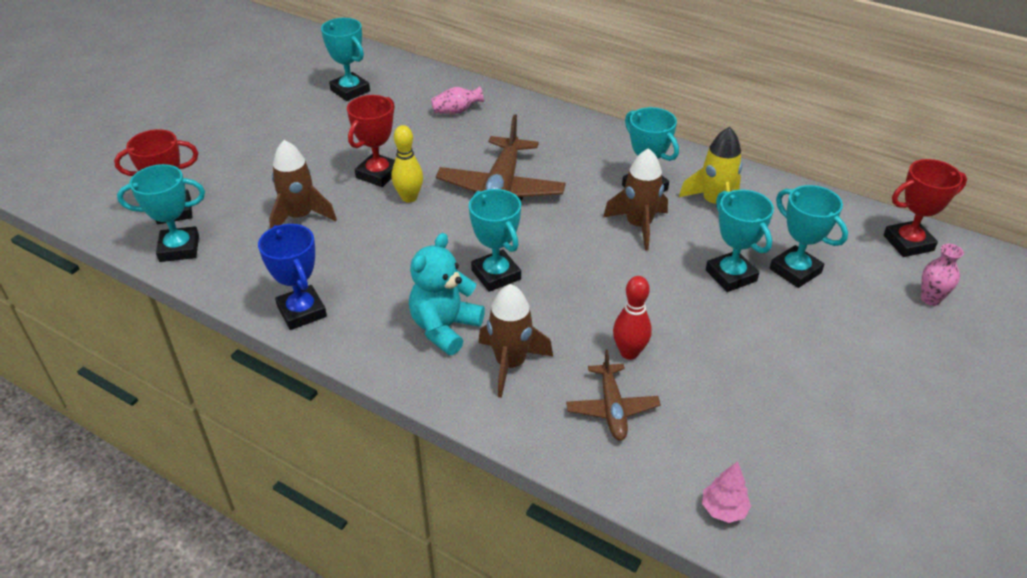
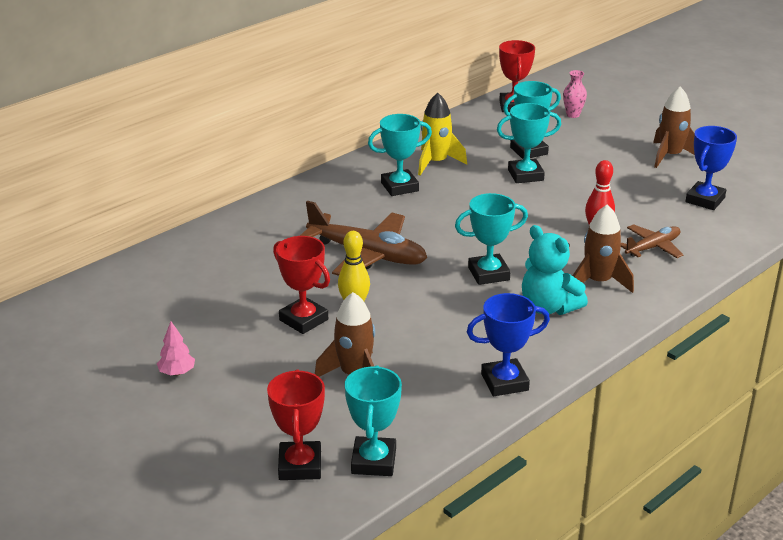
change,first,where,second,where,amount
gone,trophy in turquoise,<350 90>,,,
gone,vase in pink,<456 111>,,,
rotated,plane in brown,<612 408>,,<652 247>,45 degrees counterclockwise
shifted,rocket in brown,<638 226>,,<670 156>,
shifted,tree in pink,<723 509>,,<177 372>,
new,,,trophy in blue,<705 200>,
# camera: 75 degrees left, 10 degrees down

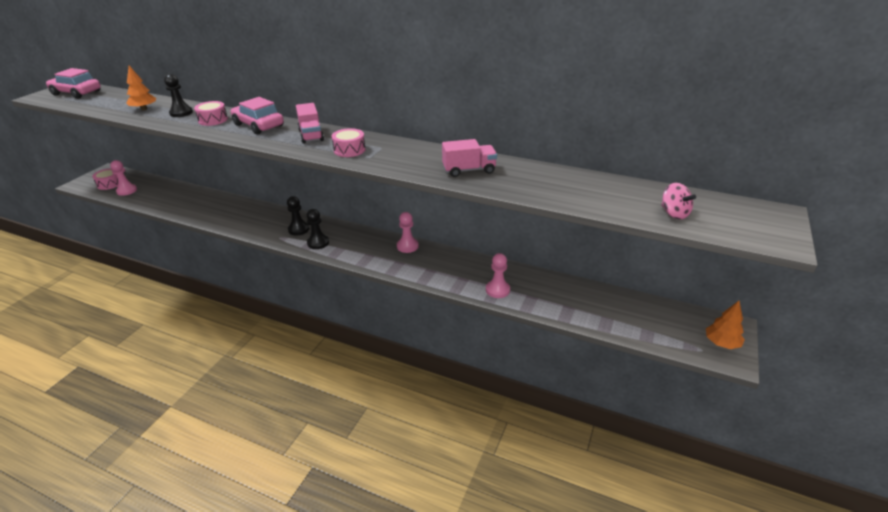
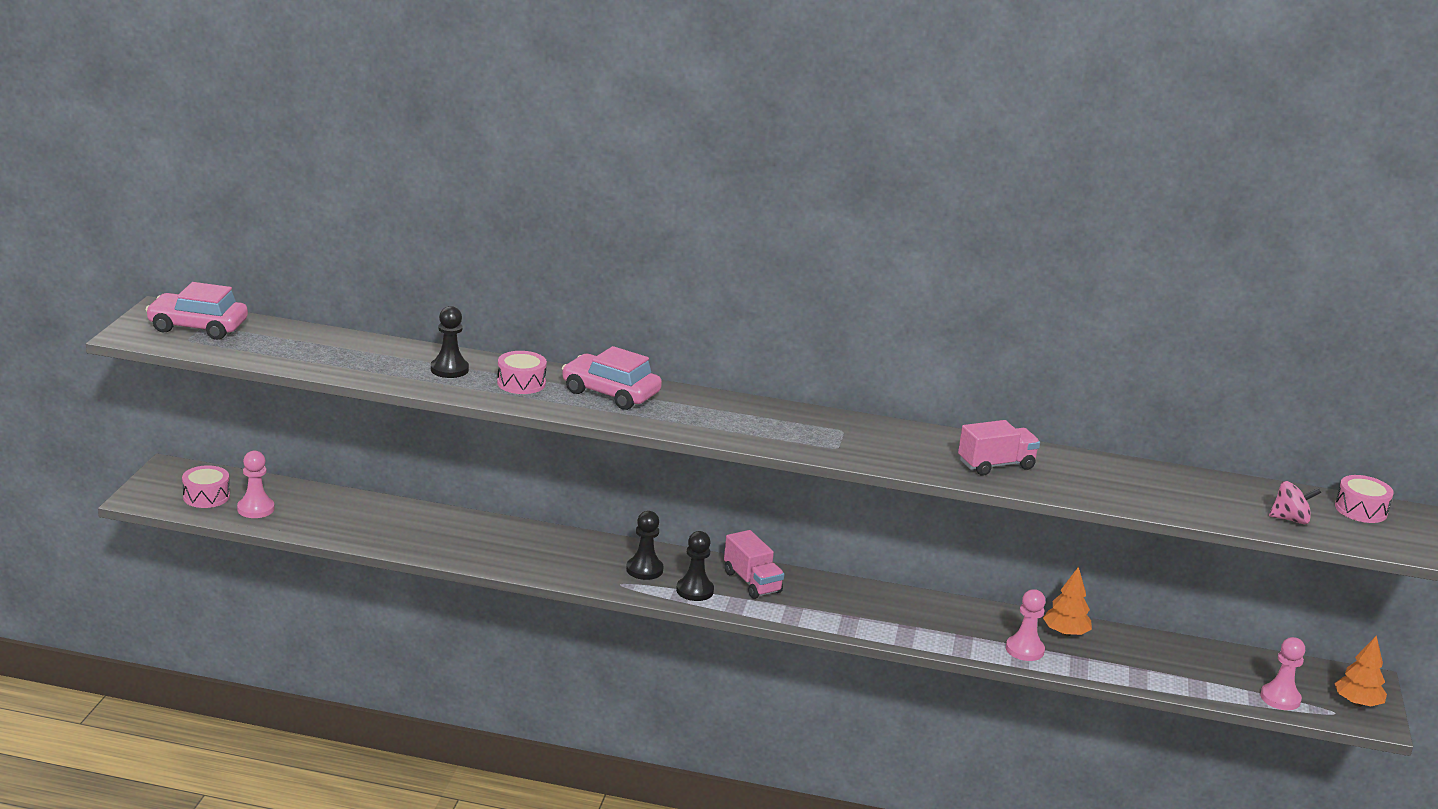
change,first,where,second,where,amount
shifted,tree in orange,<144 109>,,<1065 633>,
shifted,truck in pink,<311 135>,,<752 582>,
shifted,drum in pink,<349 150>,,<1360 510>,
shifted,pawn in pink,<407 246>,,<1280 698>,
rotated,spinning top in pink,<674 213>,,<1290 519>,45 degrees counterclockwise
# camera: 15 degrees left, 10 degrees down

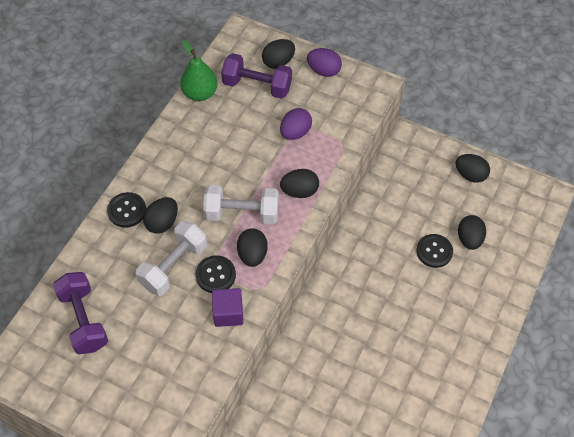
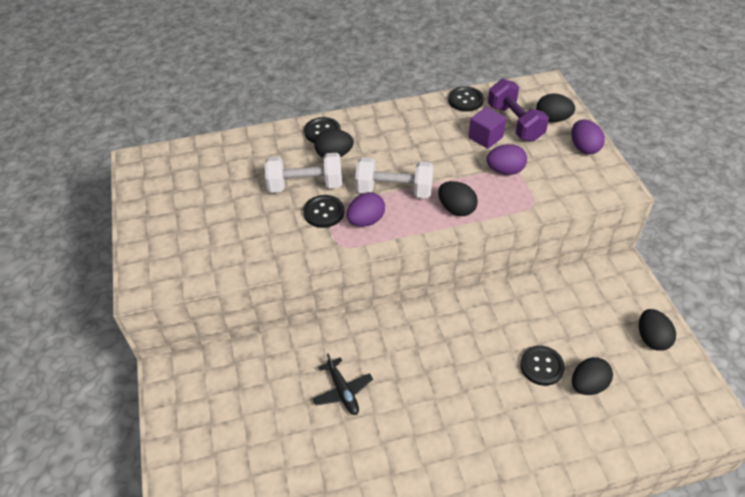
change,first,where,second,where,amount
gone,dumbbell in purple,<84 320>,,,
swapped,pear in green,<200 93>,button in black,<465 100>,
rotated,dumbbell in white,<242 213>,,<394 190>,45 degrees counterclockwise
shifted,cube in purple,<228 313>,,<485 137>,
repainted,egg in black,<252 254>,egg in purple,<366 221>,
new,,,plane in black,<343 391>,
# camera: 50 degrees right, 10 degrees down

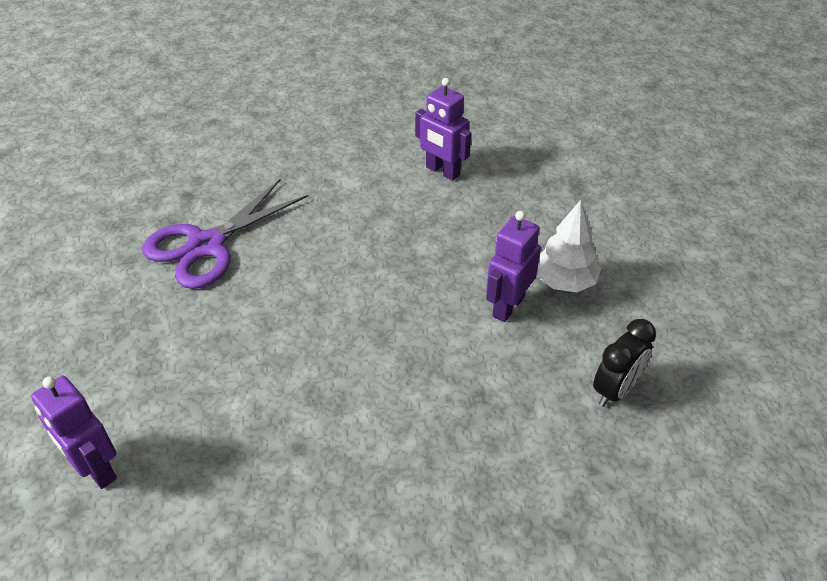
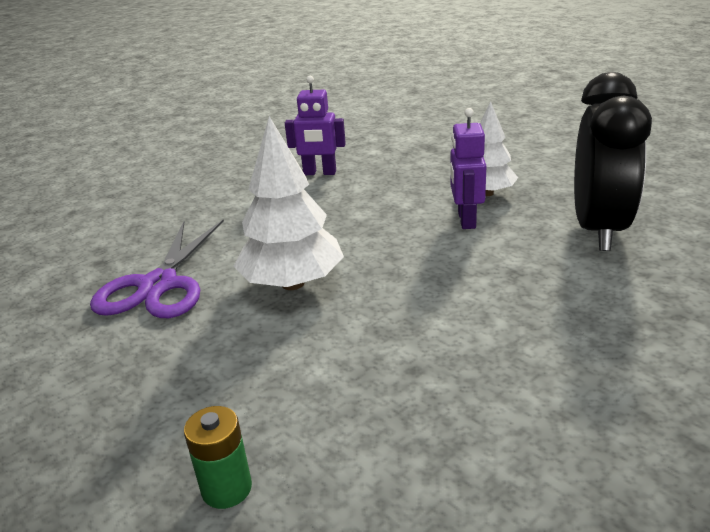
change,first,where,second,where,amount
swapped,robot in purple,<96 469>,battery in green,<226 488>,
scaled,clock in black,<615 390>,,<598 229>,x1.97
new,,,tree in white,<293 283>,
# camera: 30 degrees left, 15 degrees down

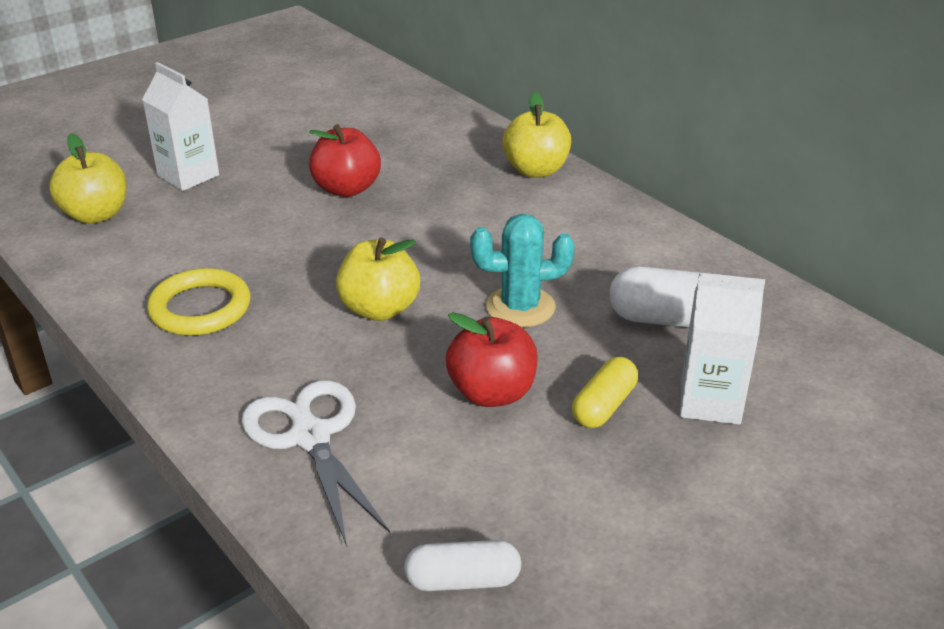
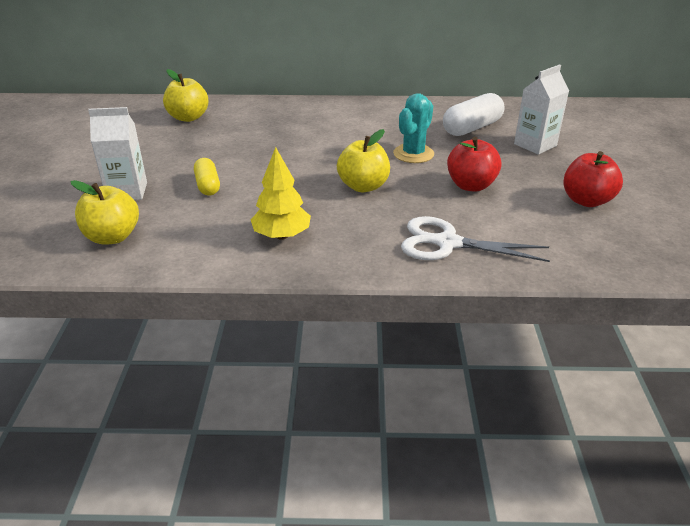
change,first,where,second,where,amount
swapped,ring in yellow,<200 308>,tree in yellow,<282 235>,
shifted,apple in red,<346 189>,,<586 200>,
gone,capsule in white,<463 580>,,,
shifted,apple in yellow,<536 170>,,<188 117>,
shifted,capsule in yellow,<604 406>,,<208 185>,
# camera: 50 degrees left, 0 degrees up

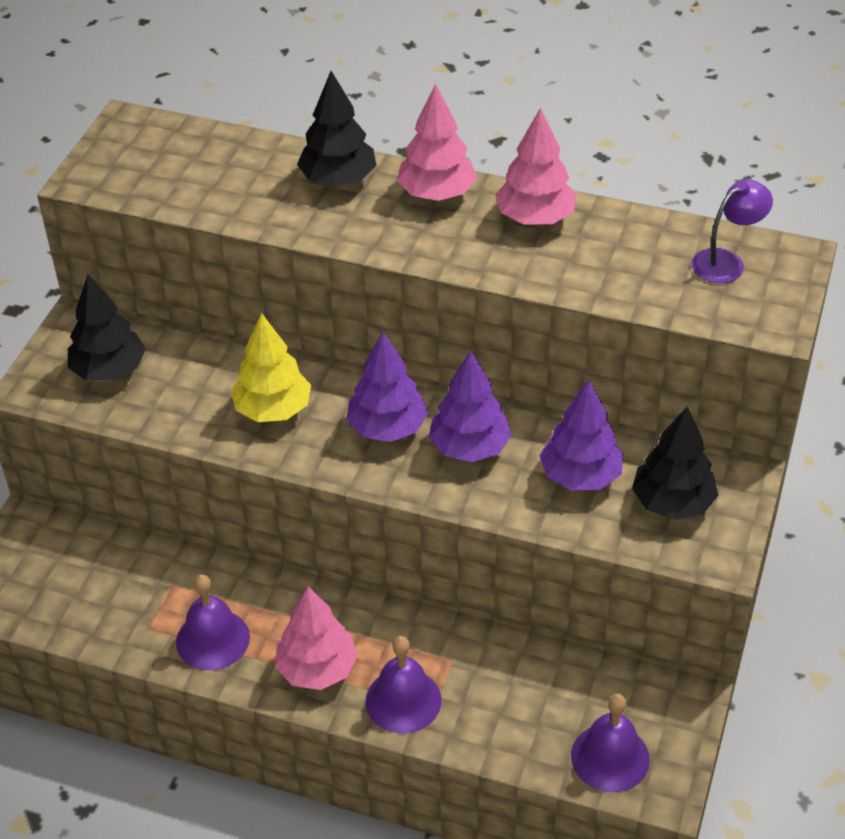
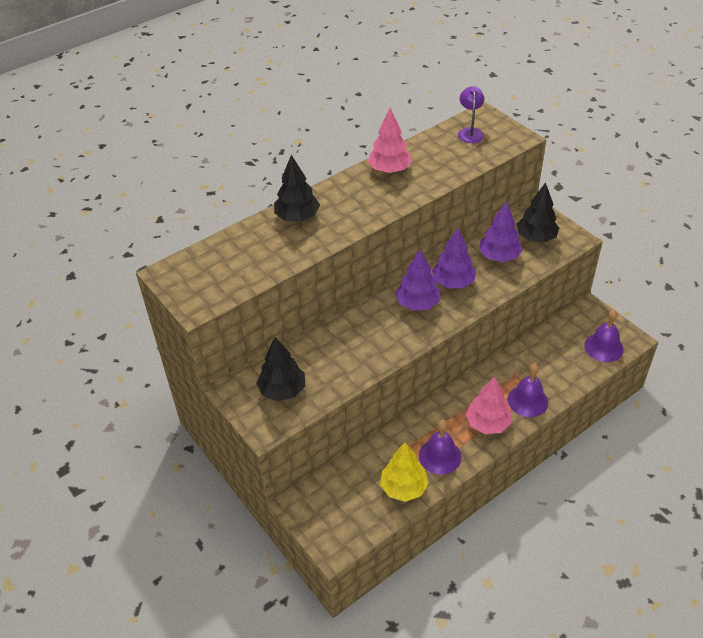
change,first,where,second,where,amount
shifted,tree in yellow,<273 410>,,<403 488>,
gone,tree in pink,<436 193>,,,
# camera: 55 degrees left, 0 degrees up

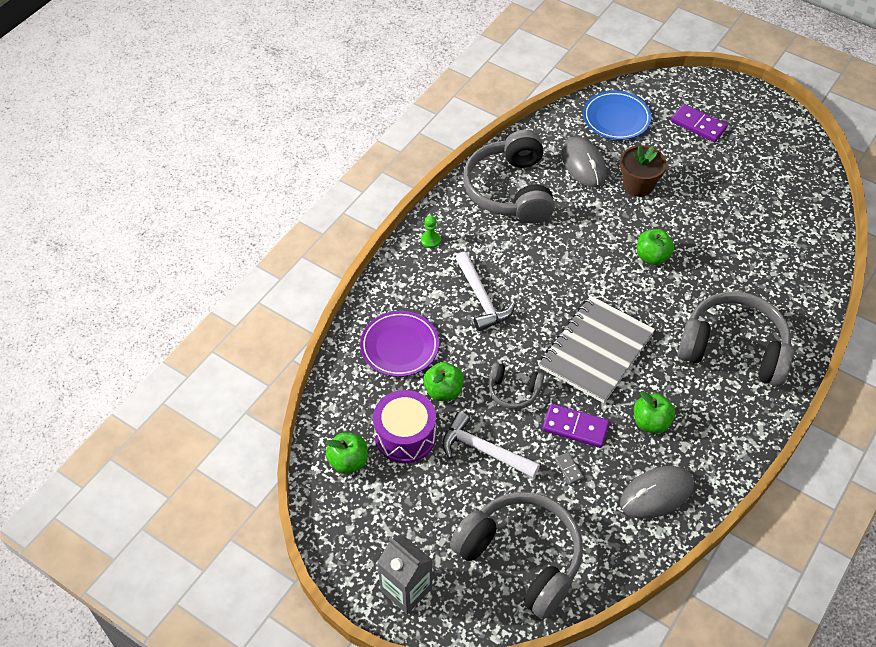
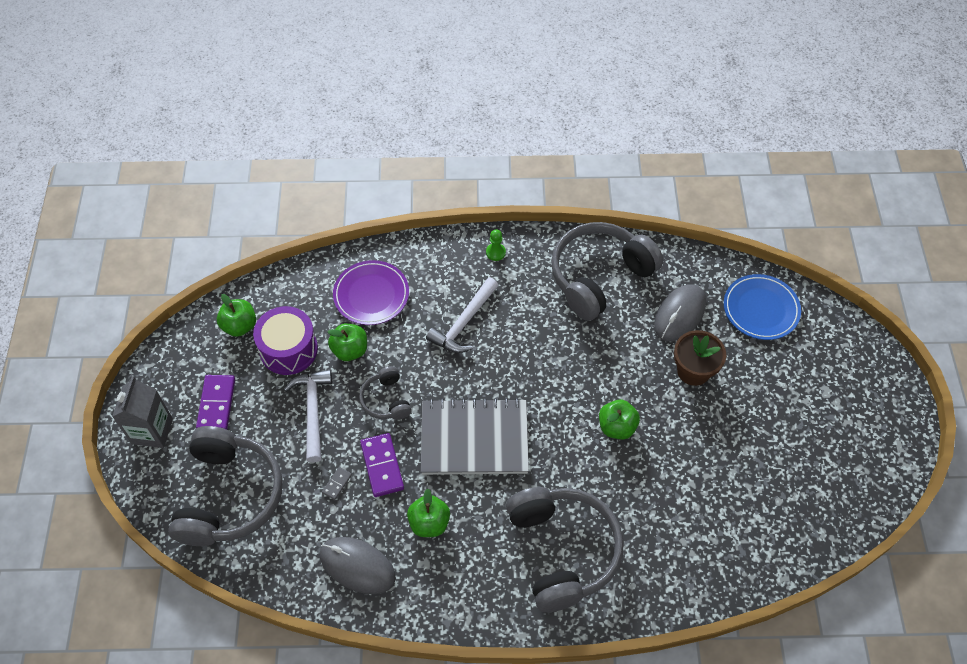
change,first,where,second,where,amount
shifted,domino in purple,<698 125>,,<216 404>,
# camera: 55 degrees right, 5 degrees up

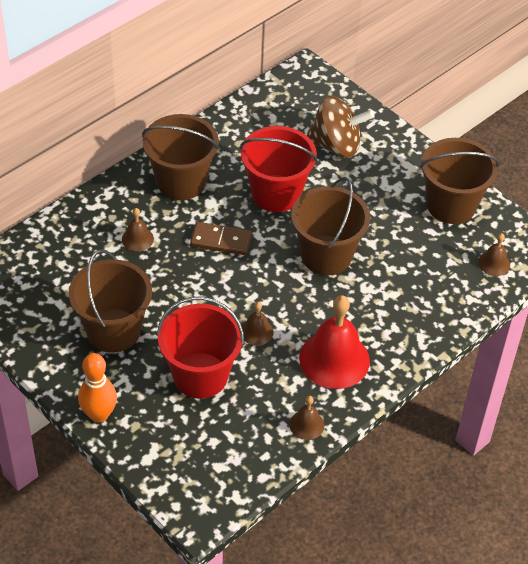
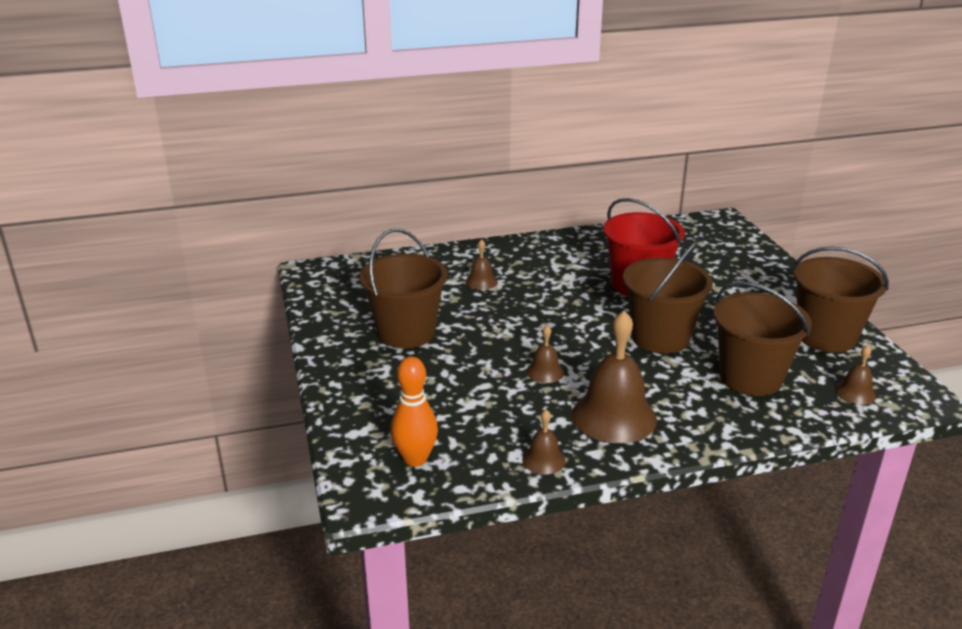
change,first,where,second,where,amount
shifted,bowling pin in orange,<99 414>,,<415 459>,
shifted,bucket in brown,<181 181>,,<750 377>,
gone,bucket in red,<200 375>,,,
gone,domino in brown,<221 240>,,,
repainted,bell in red,<334 359>,bell in brown,<614 416>,
gone,spinning top in brown,<336 145>,,,
# camera: 30 degrees right, 20 degrees down

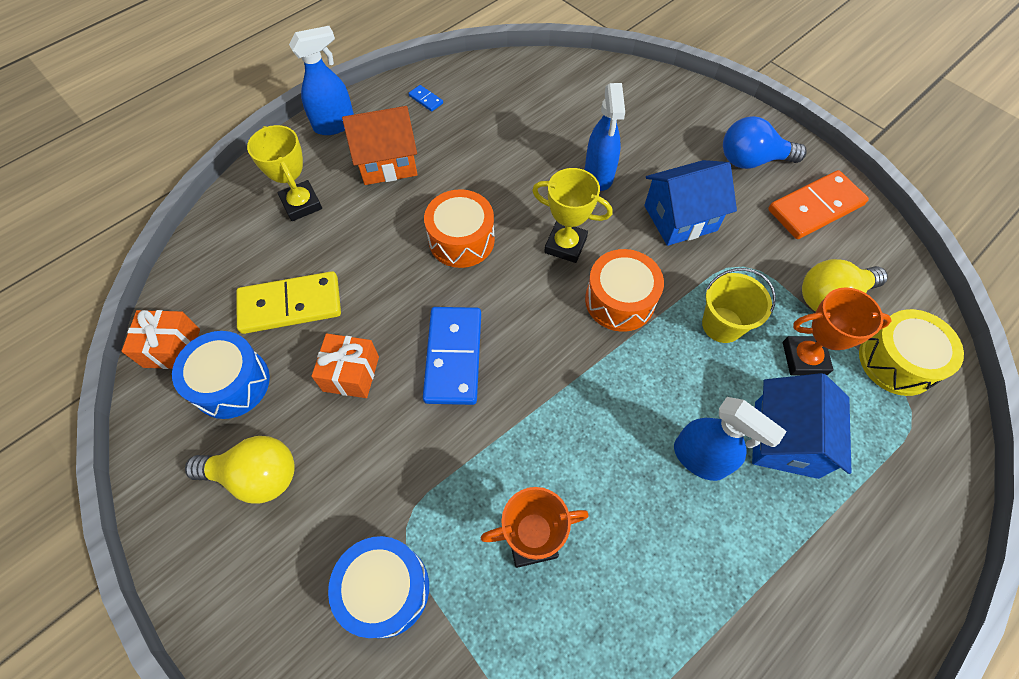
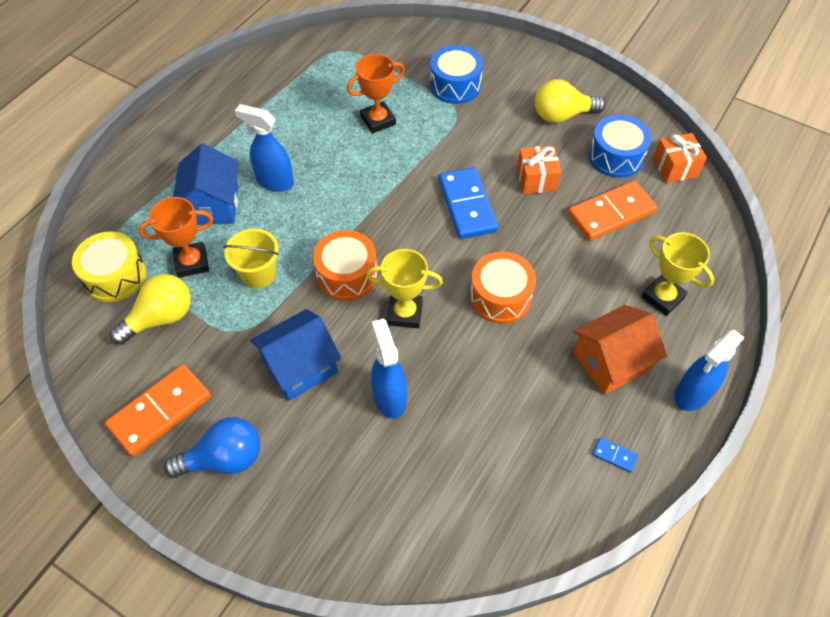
change,first,where,second,where,amount
repainted,domino in yellow,<290 305>,domino in orange,<611 213>,
# camera: 165 degrees right, 5 degrees down

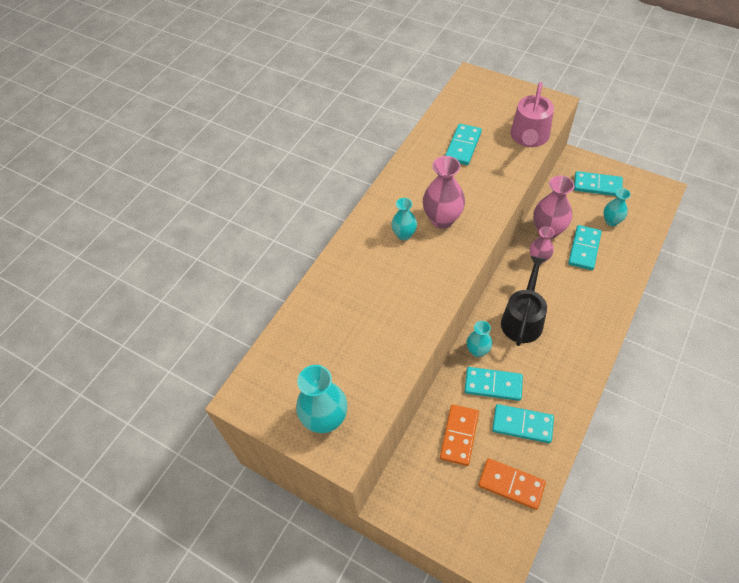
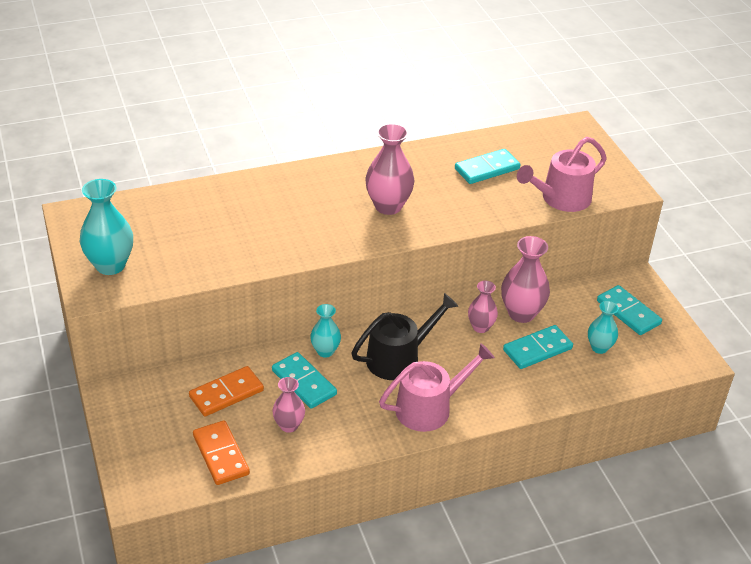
change,first,where,second,where,amount
gone,vase in turquoise,<404 234>,,,
swapped,domino in turquoise,<522 424>,vase in pink,<289 425>,
new,,,watering can in pink,<429 408>,
# camera: 35 degrees right, 15 degrees down

